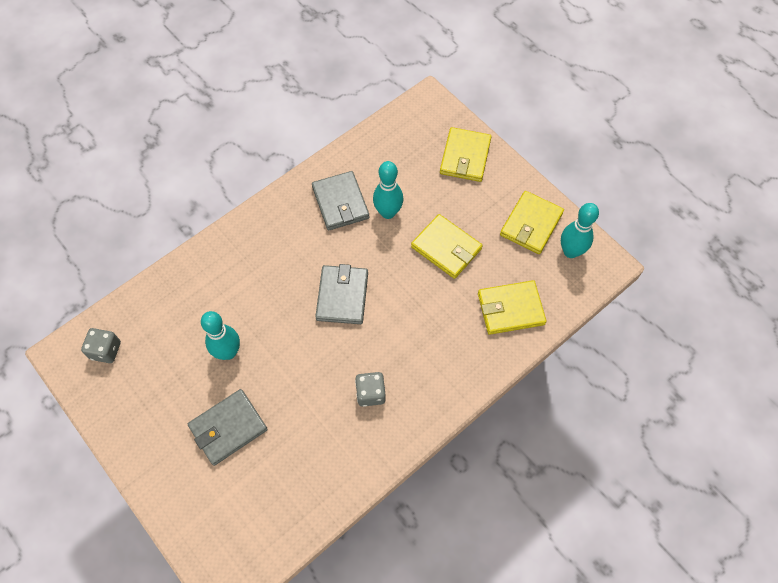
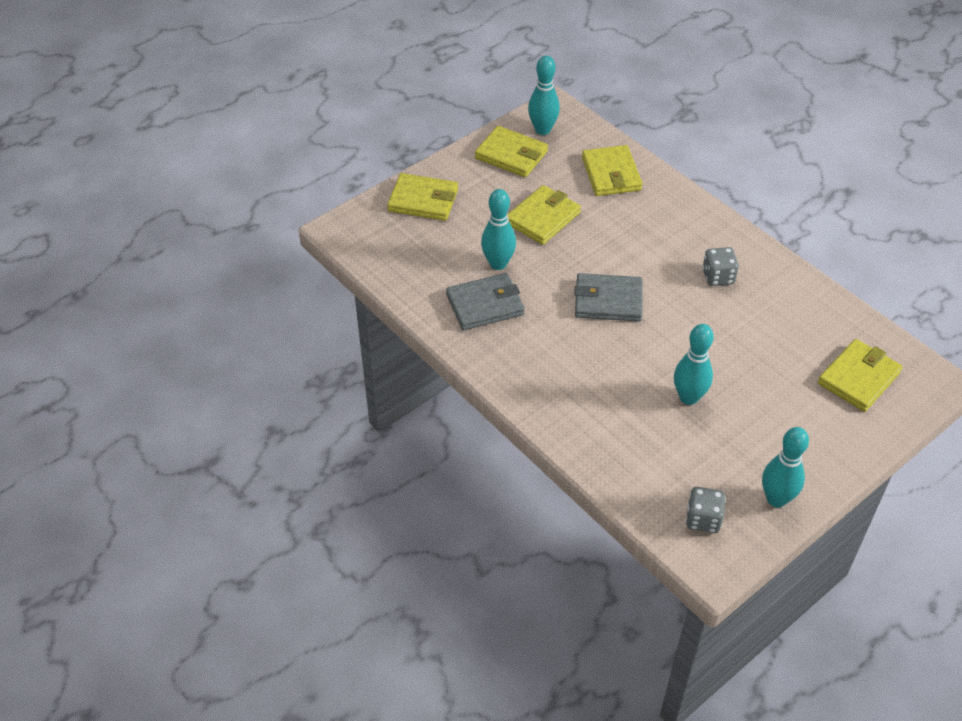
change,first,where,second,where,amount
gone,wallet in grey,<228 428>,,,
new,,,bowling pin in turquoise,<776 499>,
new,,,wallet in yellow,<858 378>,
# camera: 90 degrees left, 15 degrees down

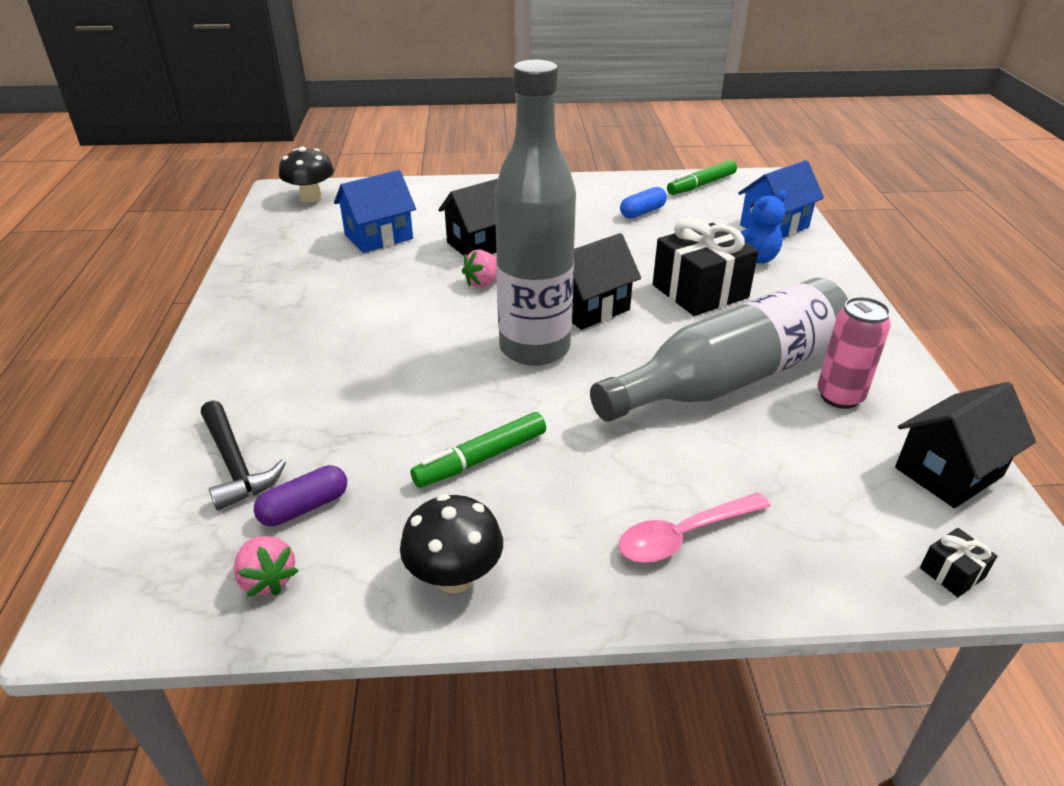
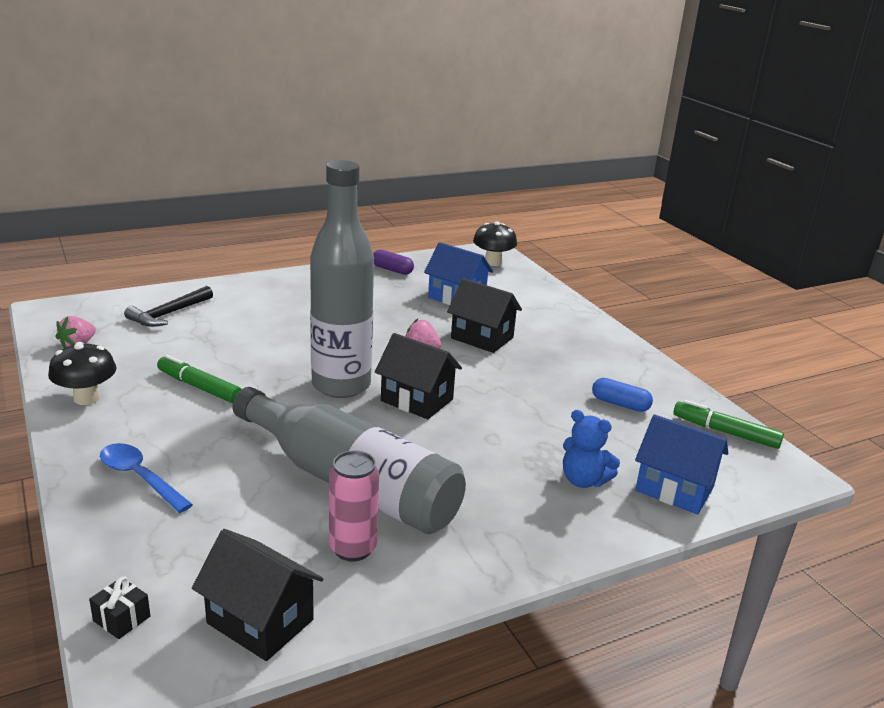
change,first,where,second,where,amount
shifted,capsule in purple,<304 507>,,<392 270>,
repainted,spoon in pink,<683 536>,spoon in blue,<140 477>,
gone,gift in black,<700 291>,,,
# camera: 65 degrees right, 10 degrees down

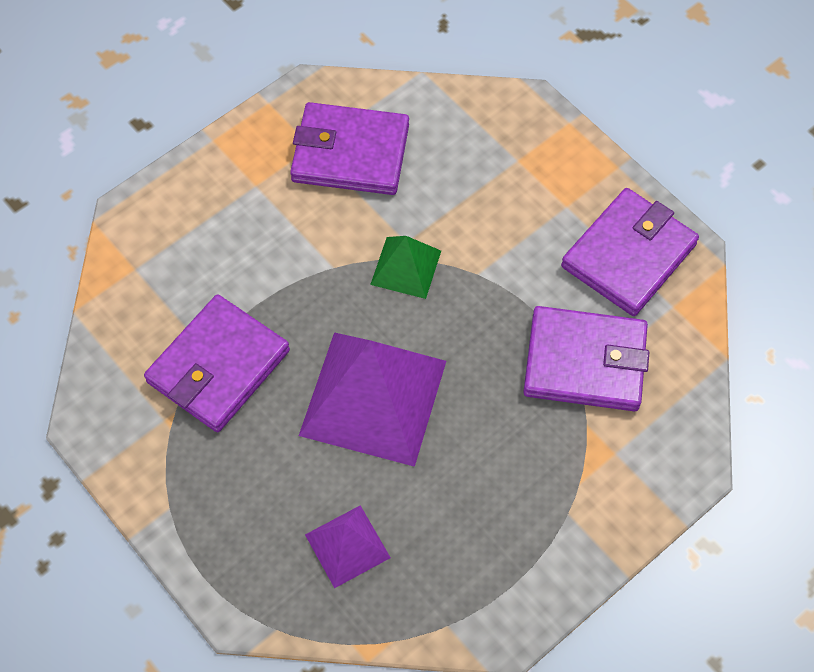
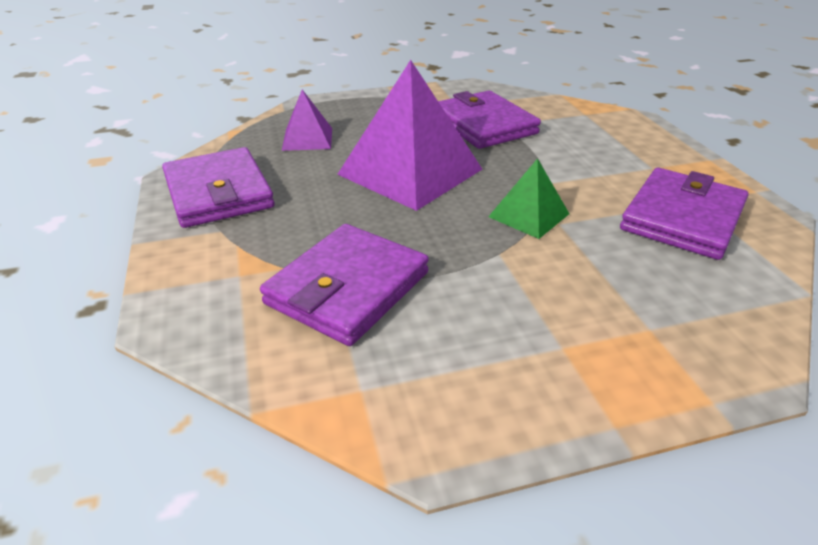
change,first,where,second,where,amount
shifted,wallet in purple,<628 255>,,<219 193>,
# camera: 115 degrees right, 25 degrees down

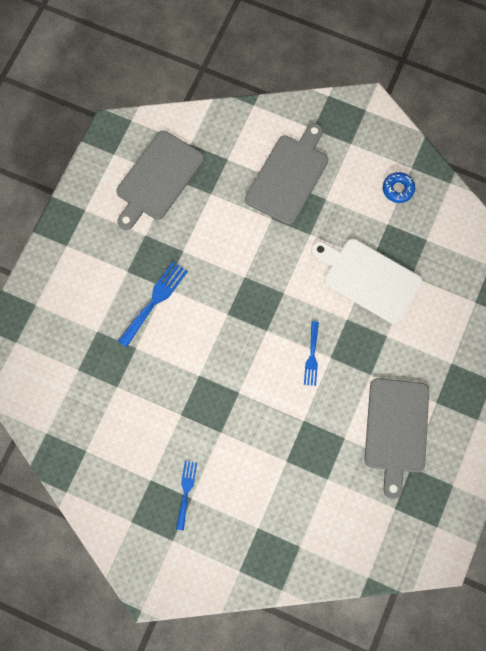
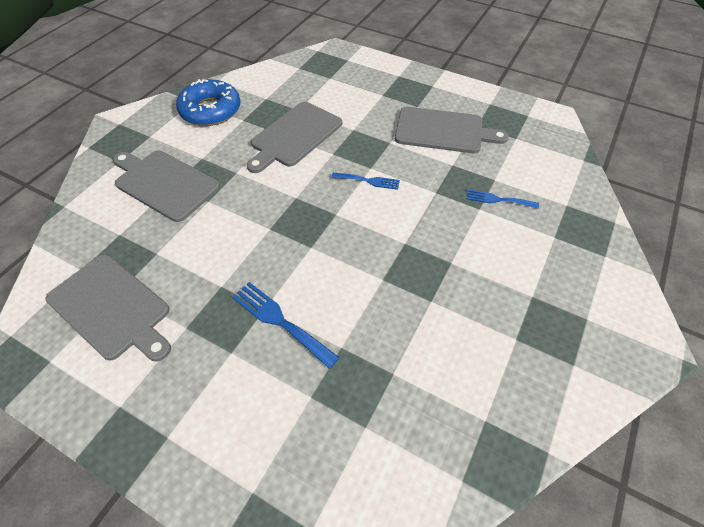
change,first,where,second,where,amount
shifted,fork in blue,<186 491>,,<498 200>,
repainted,cutting board in white,<368 279>,cutting board in grey,<295 136>,
scaled,donut in blue,<398 189>,,<210 110>,x2.00
# camera: 85 degrees left, 20 degrees down

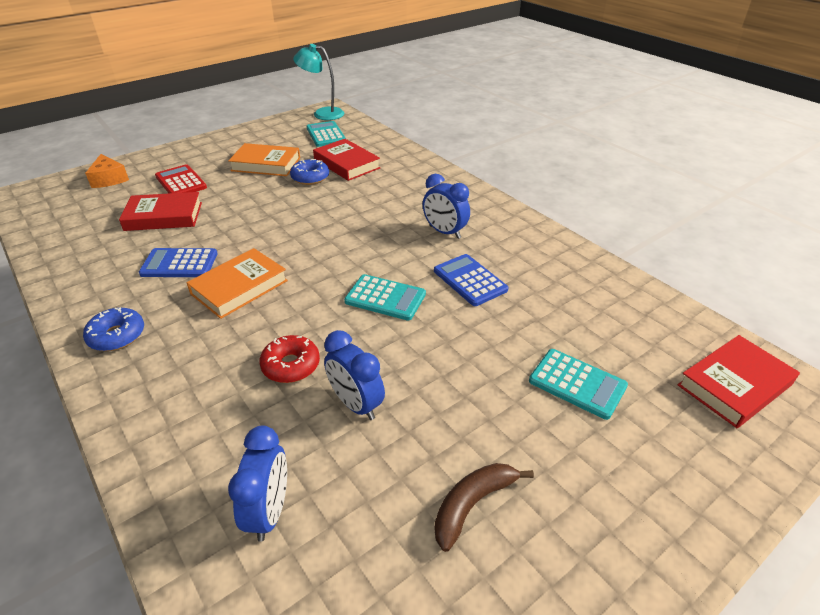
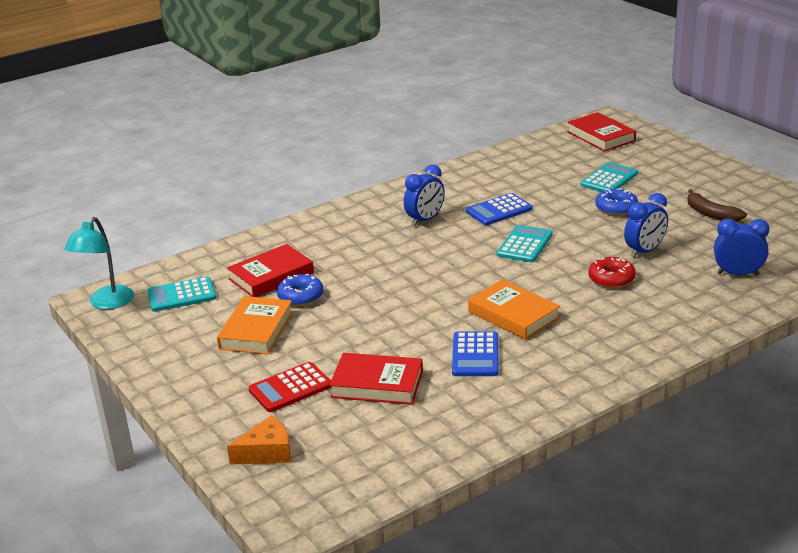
change,first,where,second,where,amount
shifted,donut in blue,<117 336>,,<616 208>,
rotated,book in red,<164 216>,,<377 384>,75 degrees counterclockwise
# camera: 85 degrees left, 10 degrees down

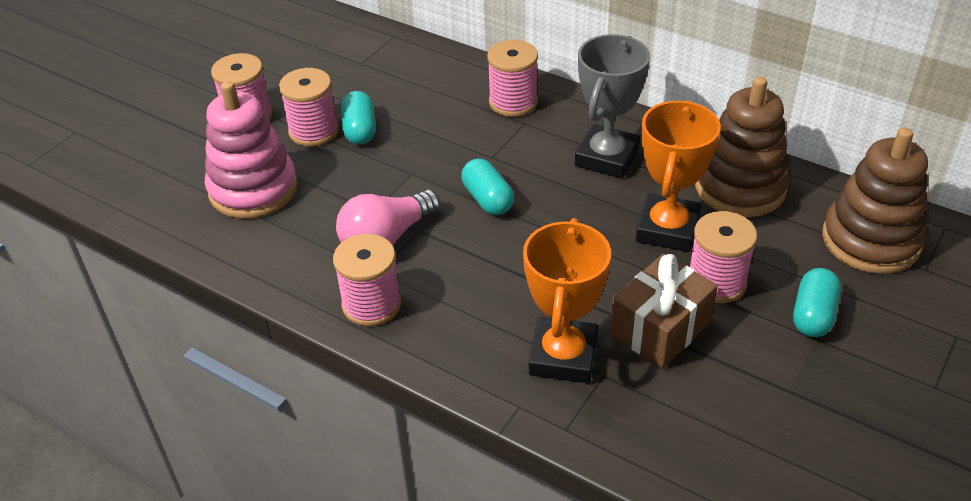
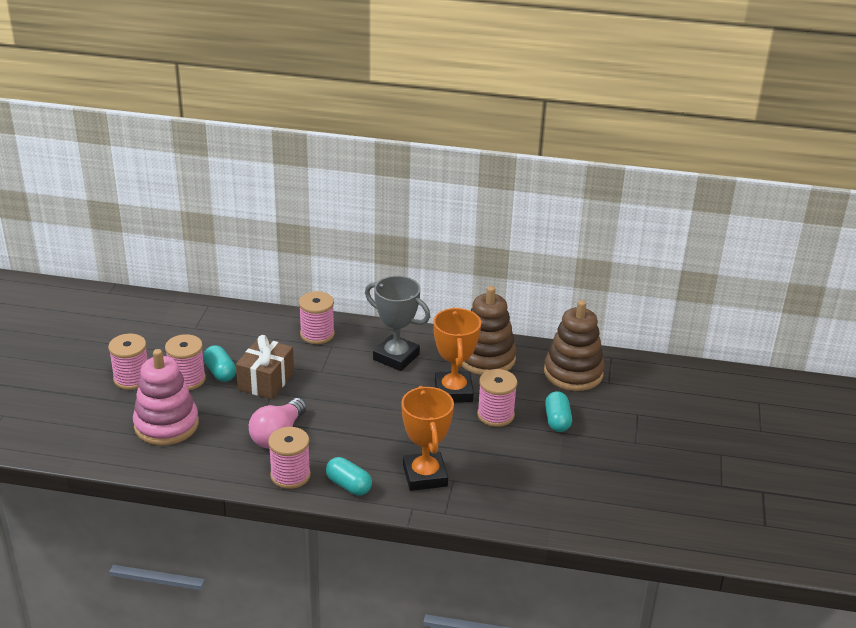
change,first,where,second,where,amount
shifted,capsule in turquoise,<487 199>,,<348 485>,
rotated,trophy in grey,<607 157>,,<396 357>,60 degrees counterclockwise
shifted,gift in brown,<660 328>,,<266 381>,
# camera: 25 degrees left, 10 degrees down

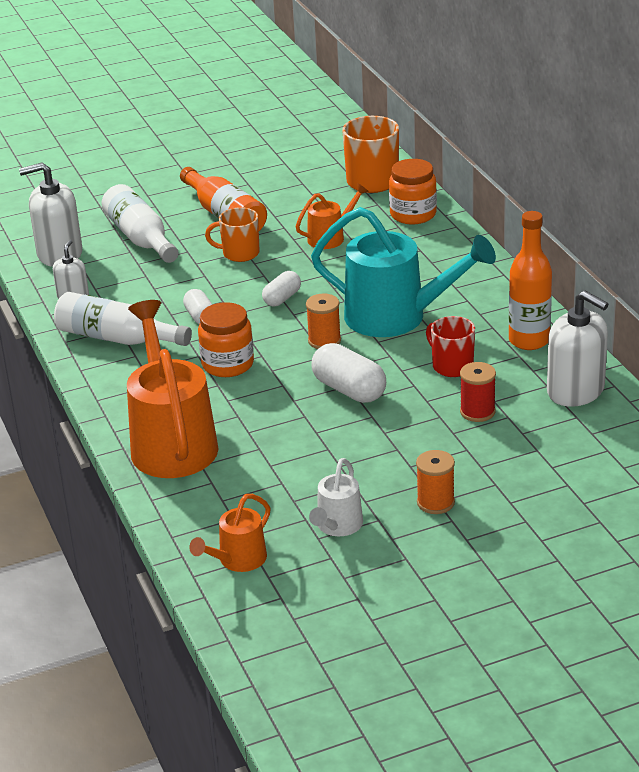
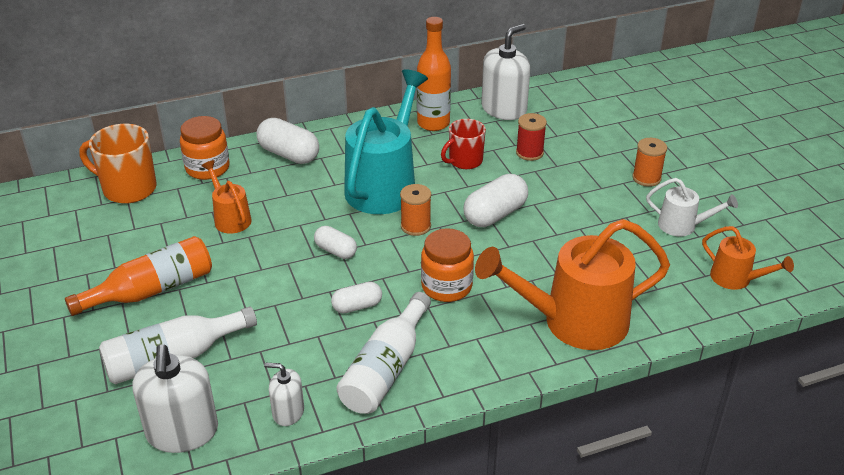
change,first,where,second,where,amount
gone,mug in orange,<239 253>,,,
new,,,capsule in white,<289 154>,
# camera: 90 degrees left, 5 degrees up

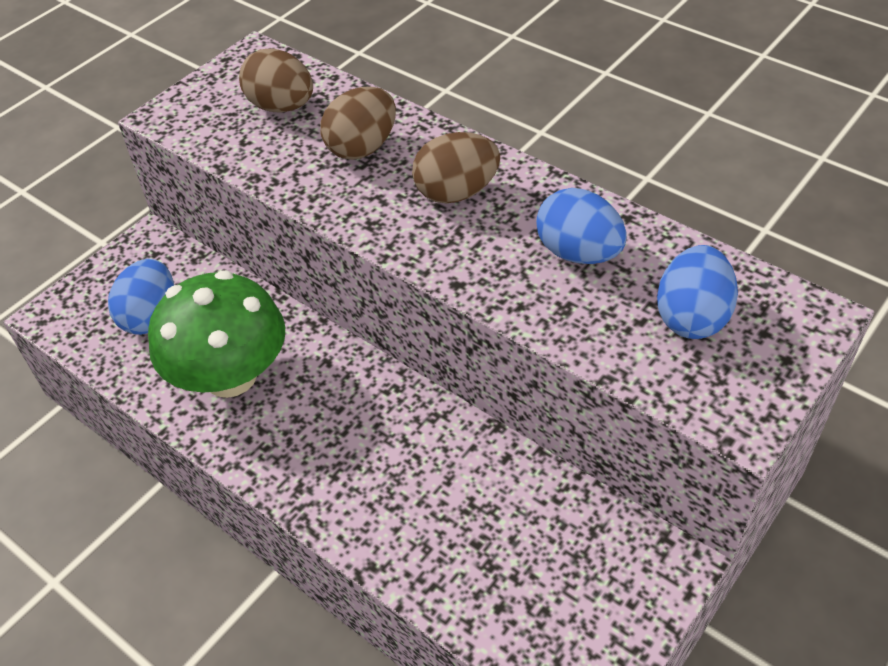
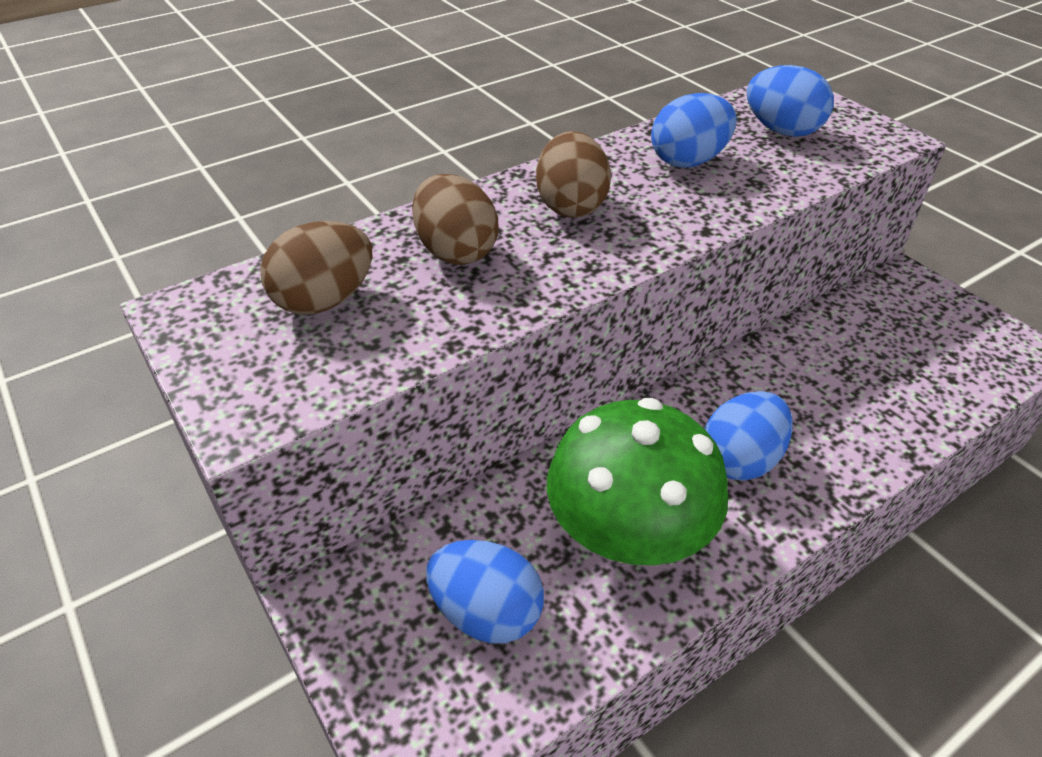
change,first,where,second,where,amount
new,,,egg in blue,<740 459>,
# camera: 75 degrees left, 5 degrees down

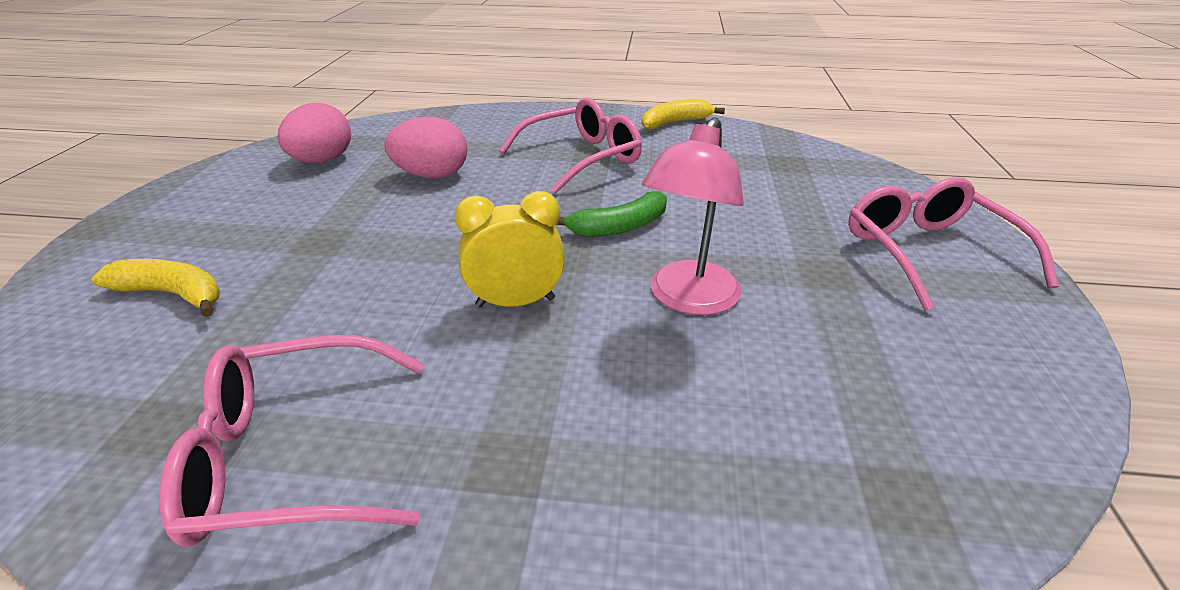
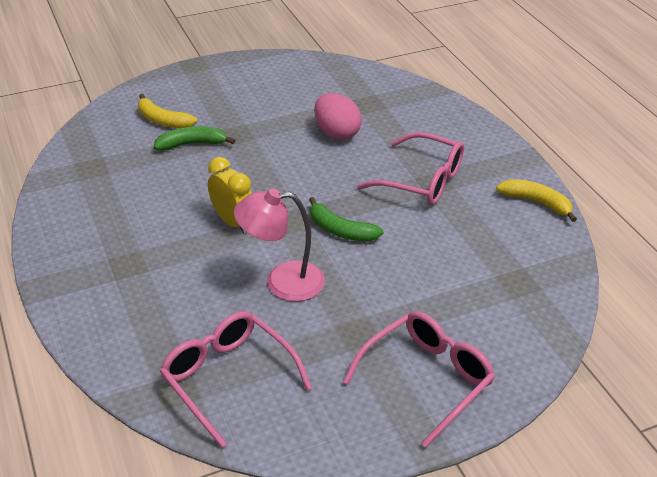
change,first,where,second,where,amount
rotated,banana in yellow,<173 294>,,<163 120>,135 degrees clockwise
shifted,glasses in pink,<292 456>,,<228 379>,
gone,egg in pink,<322 161>,,,
new,,,banana in green,<192 144>,
# camera: 60 degrees right, 5 degrees up

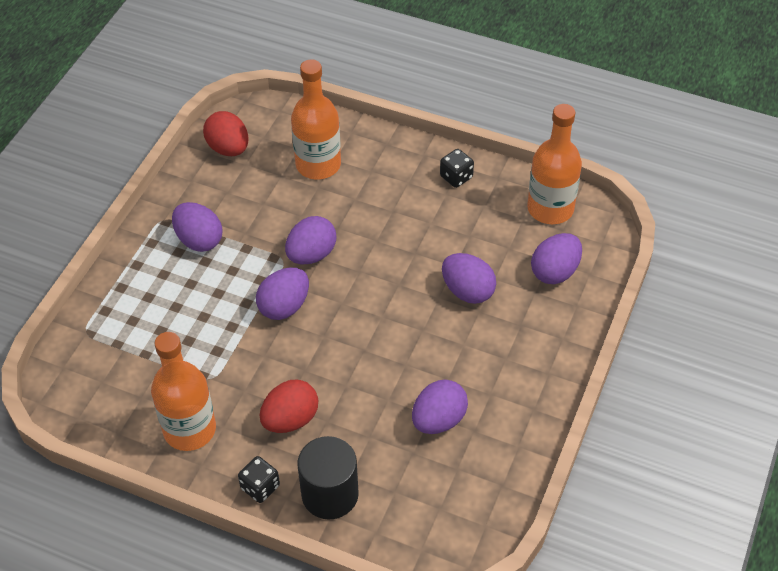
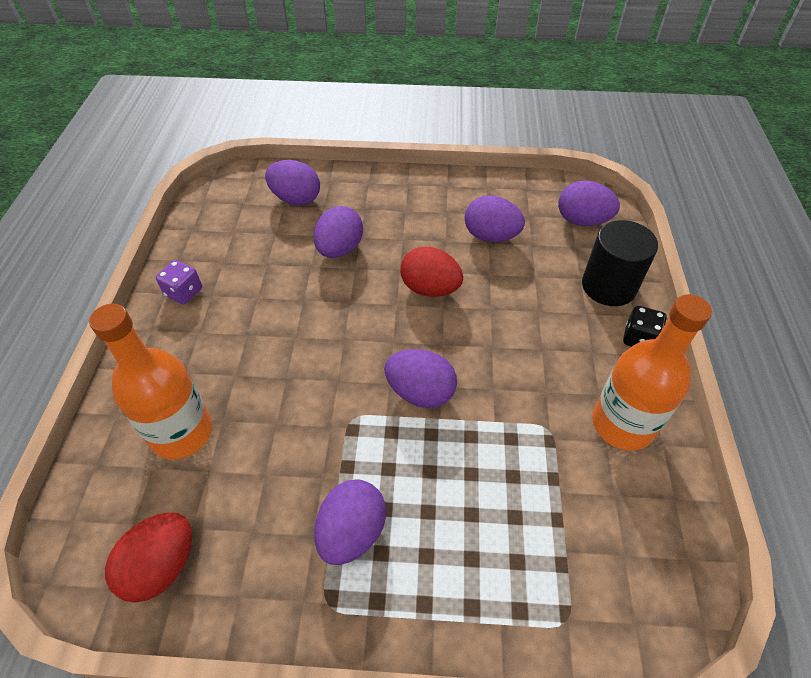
change,first,where,second,where,amount
shifted,egg in red,<290 419>,,<430 289>,
shifted,egg in purple,<311 254>,,<582 221>,
repainted,dice in black,<456 177>,dice in purple,<184 292>,
gone,bottle in orange,<550 208>,,,
# camera: 110 degrees left, 0 degrees up

